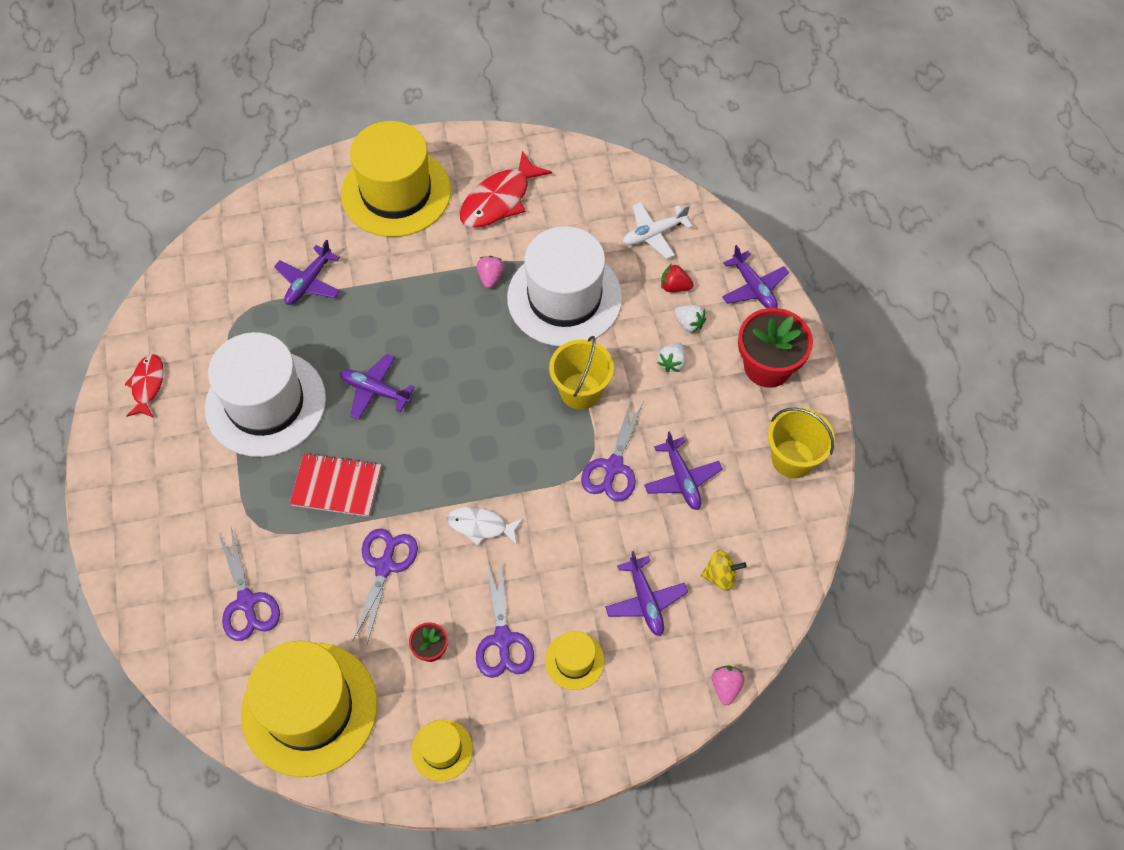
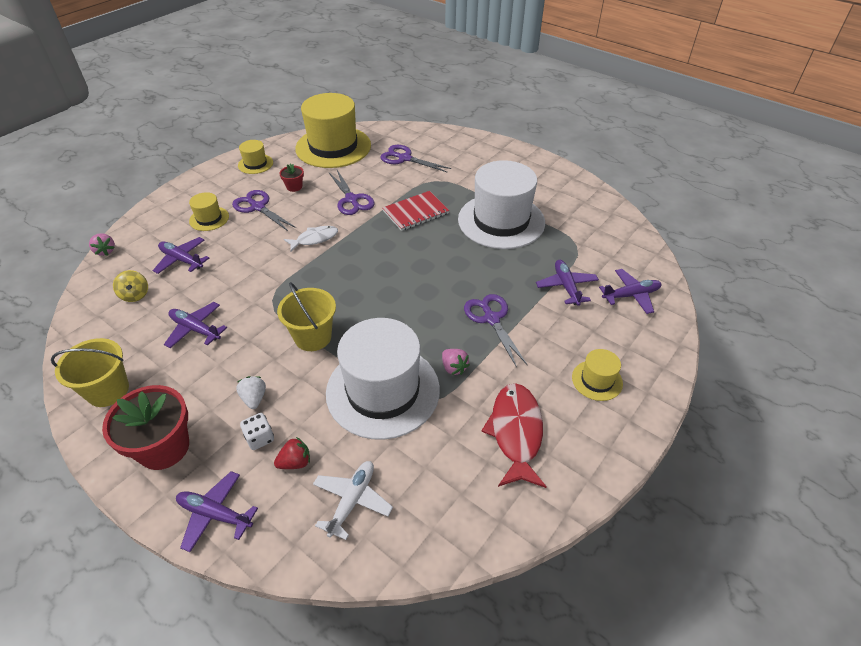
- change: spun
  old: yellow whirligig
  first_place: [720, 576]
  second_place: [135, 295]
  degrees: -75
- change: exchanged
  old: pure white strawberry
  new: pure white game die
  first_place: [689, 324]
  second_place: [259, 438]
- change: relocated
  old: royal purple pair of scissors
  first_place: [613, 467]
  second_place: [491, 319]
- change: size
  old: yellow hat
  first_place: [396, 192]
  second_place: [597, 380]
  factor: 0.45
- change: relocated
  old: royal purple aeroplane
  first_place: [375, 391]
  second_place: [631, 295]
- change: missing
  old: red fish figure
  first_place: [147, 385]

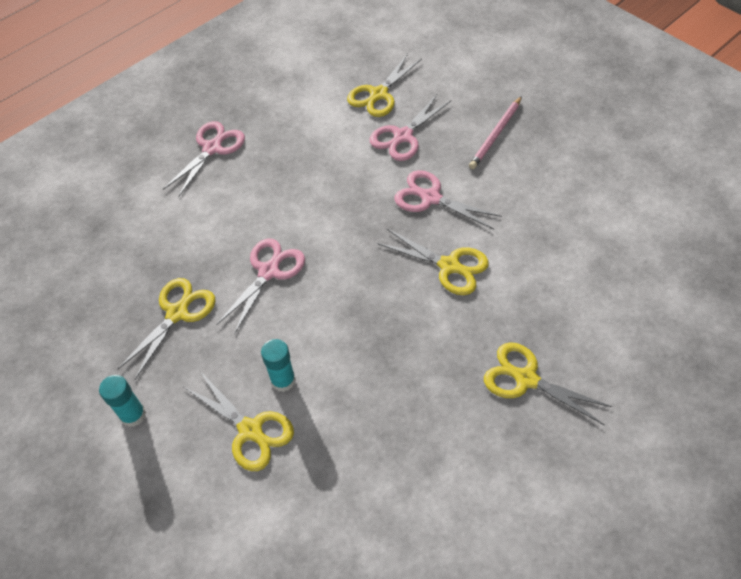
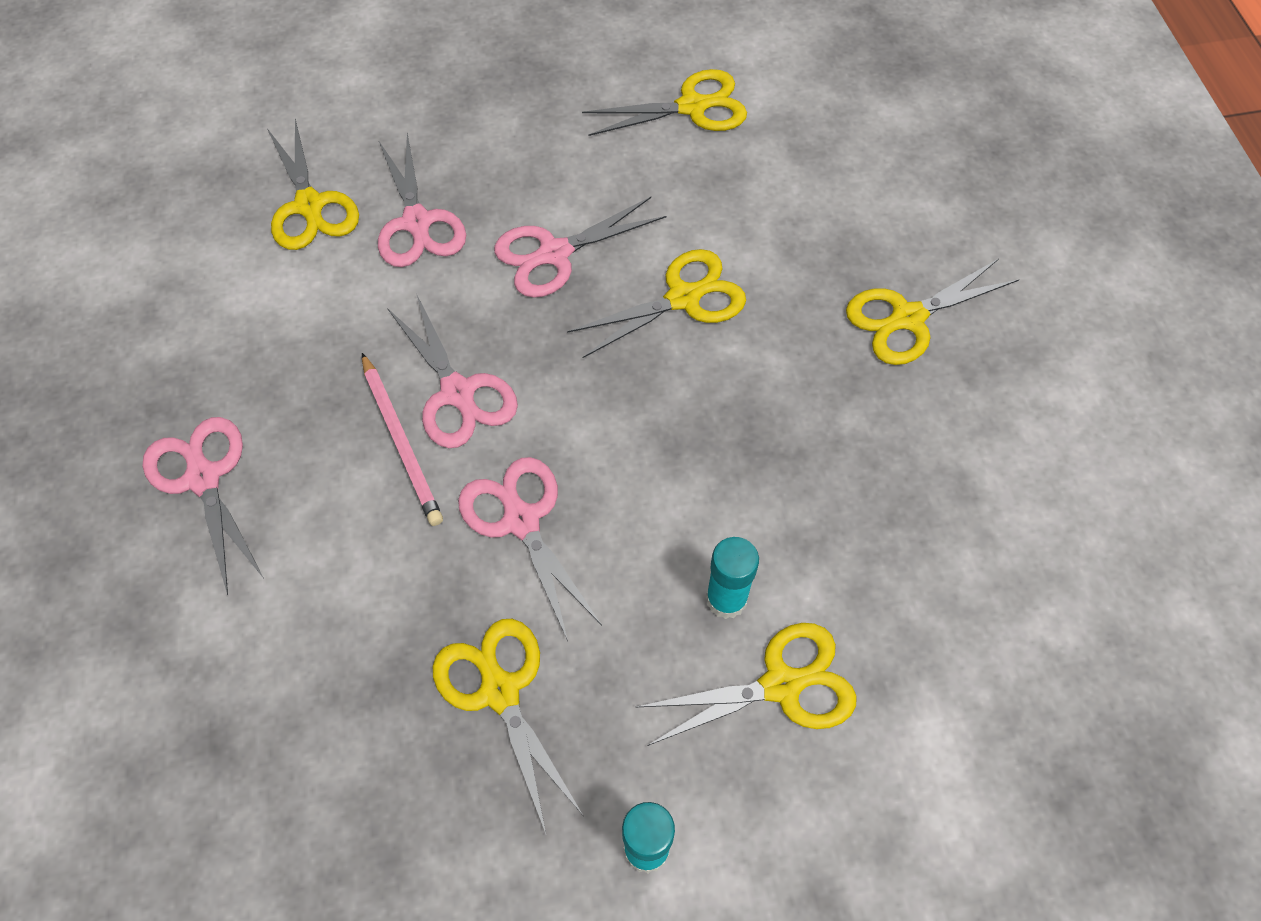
- change: relocated
  old: rose-pink pencil
  first_place: [495, 135]
  second_place: [401, 442]
- change: appeared
  new: rose-pink pair of scissors
  second_place: [457, 393]
- change: appeared
  new: yellow pair of scissors
  second_place: [692, 107]

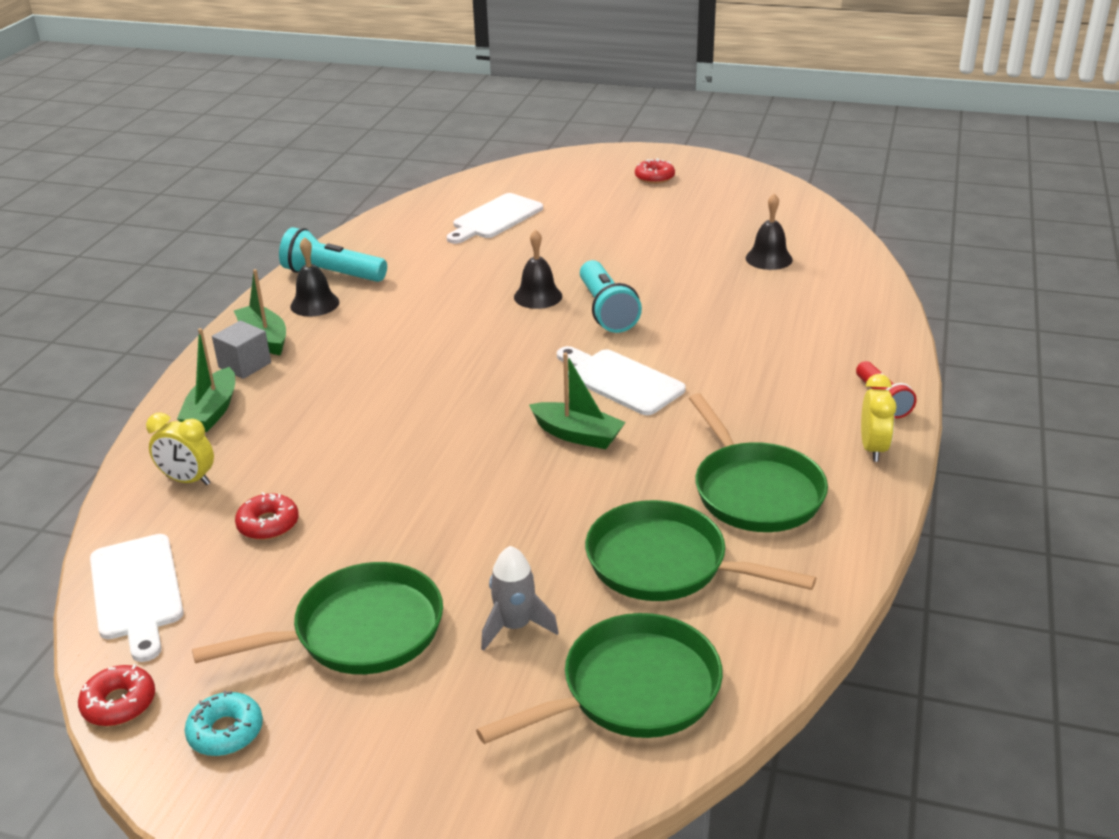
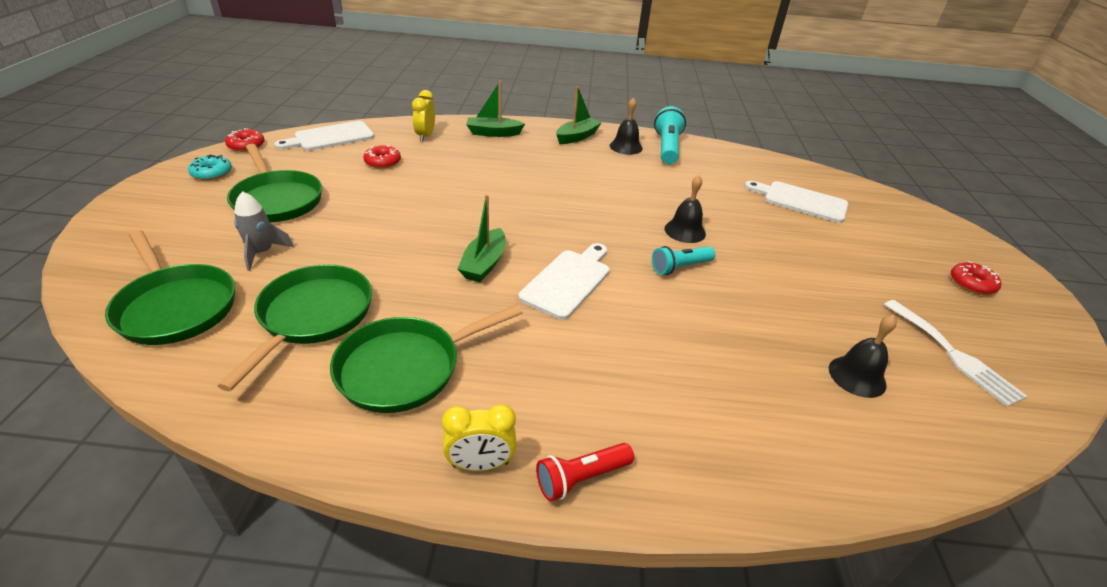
- change: size
  old: aqua flashlight
  first_place: [606, 311]
  second_place: [680, 267]
  factor: 0.65
- change: appeared
  new: pure white fork
  second_place: [953, 354]
- change: missing
  old: grey solid cube
  first_place: [245, 365]

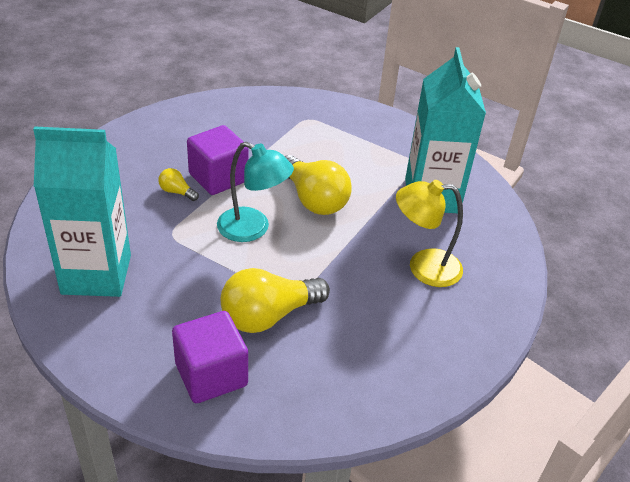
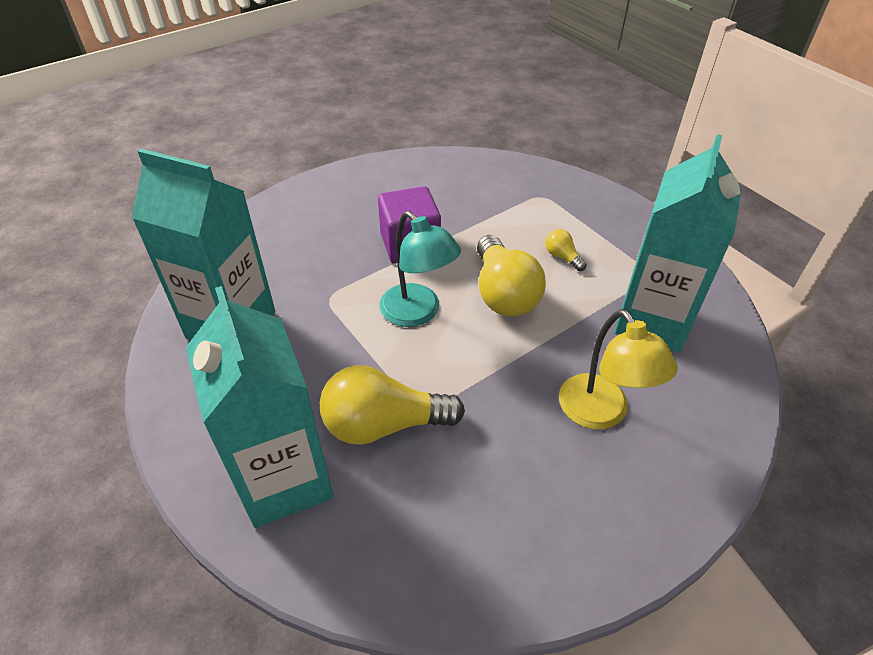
- change: exchanged
  old: royal purple solid cube
  new: aqua milk carton
  first_place: [211, 374]
  second_place: [284, 480]
- change: relocated
  old: yellow light bulb
  first_place: [177, 192]
  second_place: [562, 257]
- change: spun
  old: yellow lamp
  first_place: [423, 267]
  second_place: [601, 413]
  degrees: -135

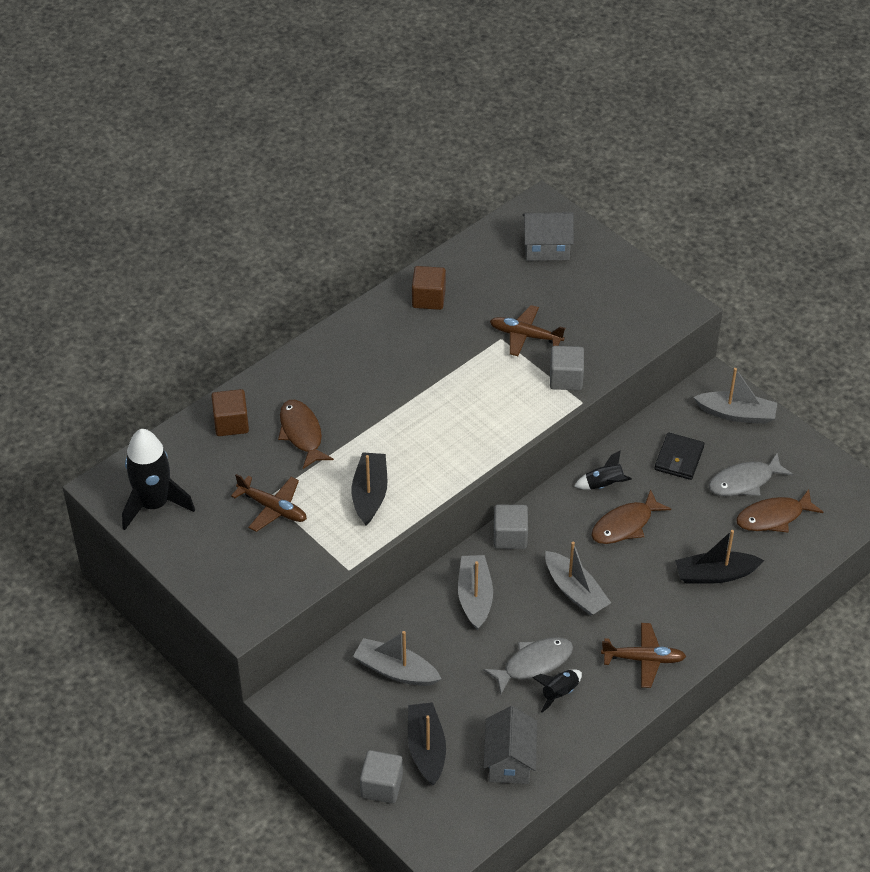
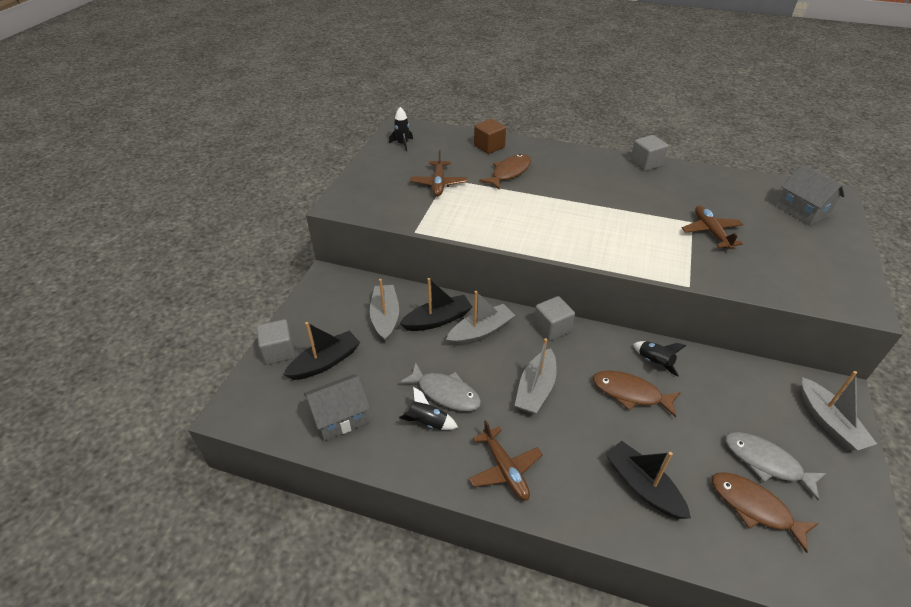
- change: size
  old: jet-black rocket
  first_place: [154, 504]
  second_place: [402, 144]
  factor: 0.5
- change: relocated
  old: jet-black sailboat
  first_place: [370, 494]
  second_place: [438, 320]
- change: relocated
  old: grey solid cube
  first_place: [566, 379]
  second_place: [646, 163]
- change: missing
  old: russet solid cube
  first_place: [428, 298]
- change: missing
  old: jet-black card wallet
  first_place: [679, 458]

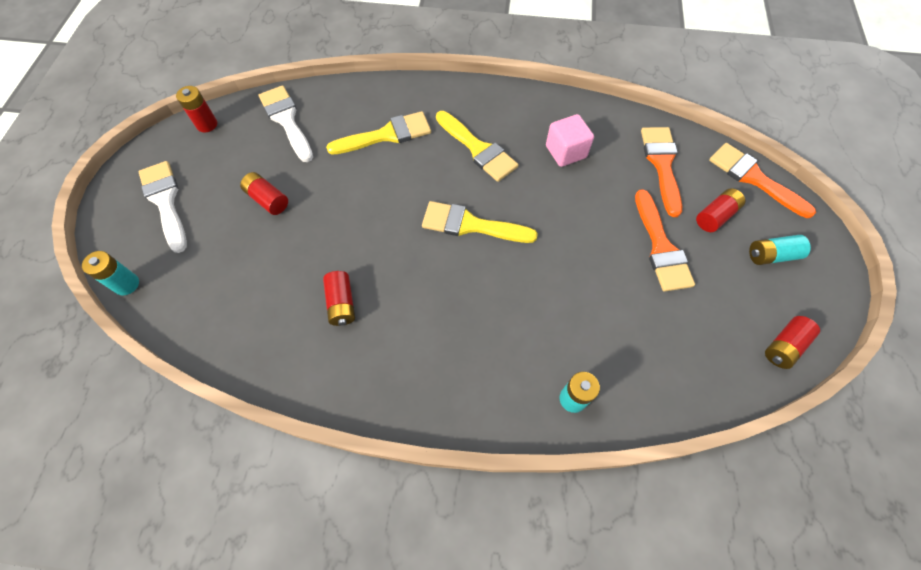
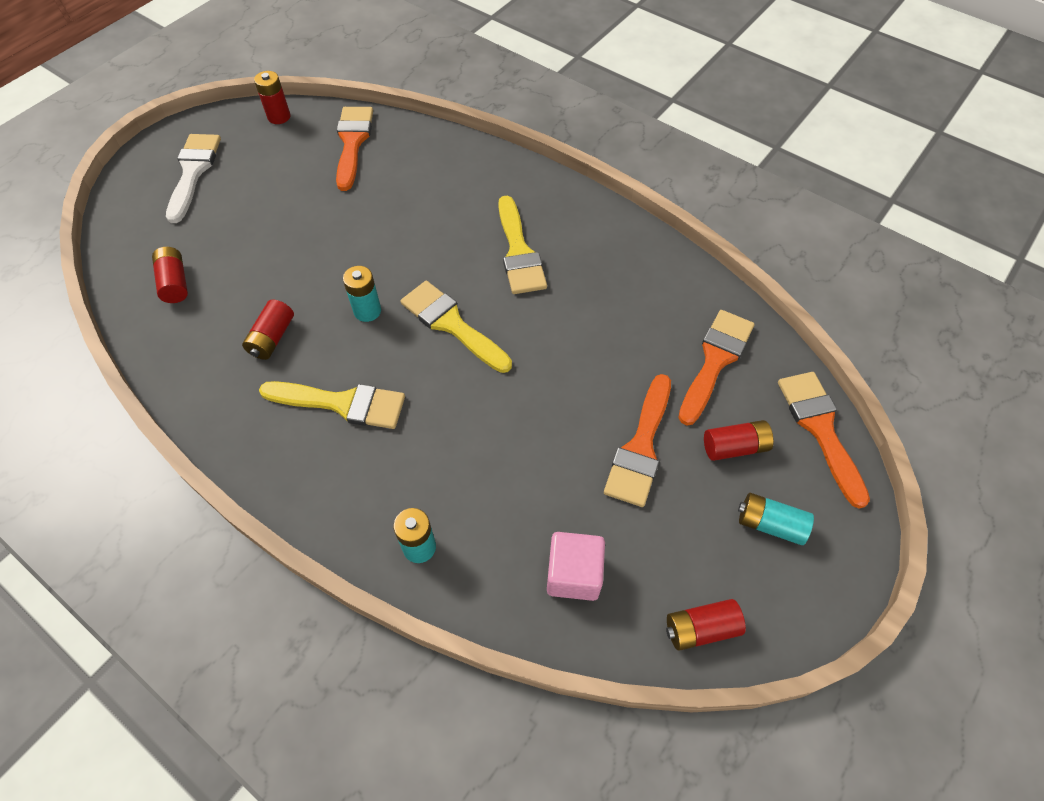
- change: relocated
  old: red AA battery
  first_place: [268, 200]
  second_place: [175, 283]
- change: relocated
  old: yellow brush
  first_place: [386, 135]
  second_place: [341, 403]
- change: colour
  old: pure white brush
  new: orange-coloured brush
  first_place: [287, 120]
  second_place: [352, 143]
- change: relocated
  old: aqua AA battery
  first_place: [126, 284]
  second_place: [367, 311]
- change: relocated
  old: rose-pink solid cube
  first_place: [565, 152]
  second_place: [573, 574]

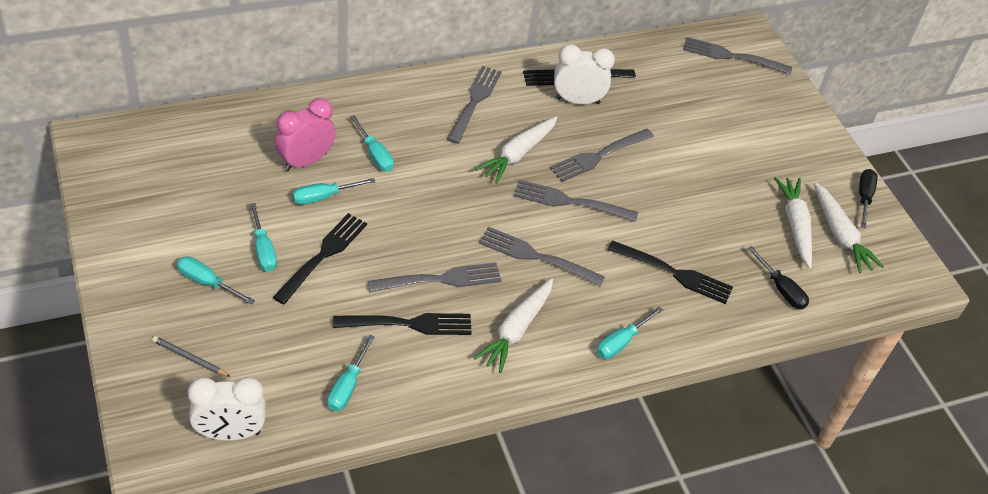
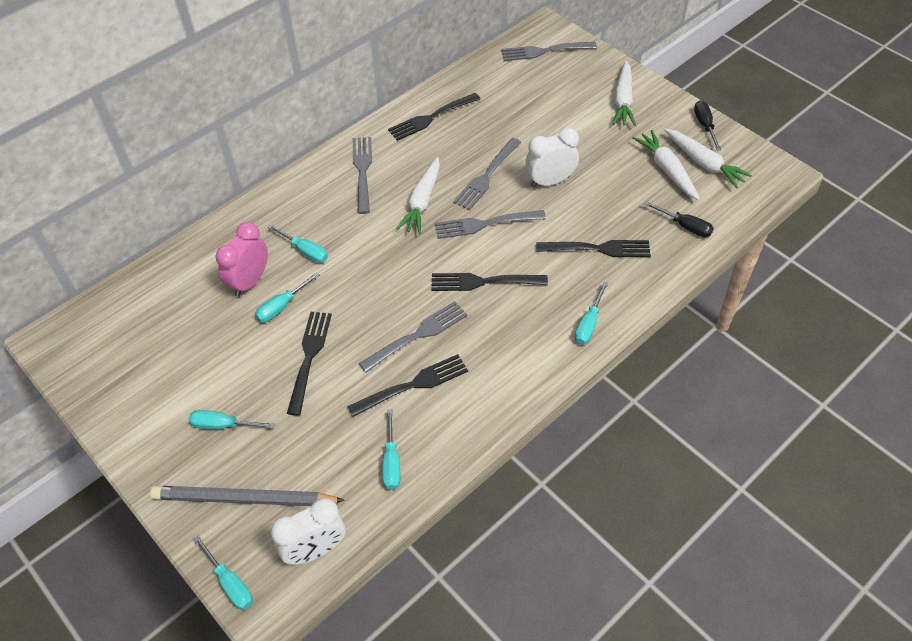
- change: size
  old: grey pencil
  first_place: [190, 358]
  second_place: [244, 499]
  factor: 2.26
- change: relocated
  old: aqua flat screwdriver
  first_place: [263, 250]
  second_place: [230, 583]
- change: colour
  old: grey fork
  new: jet-black fork
  first_place: [537, 257]
  second_place: [484, 282]
- change: relocated
  old: pure white alarm clock
  first_place: [577, 101]
  second_place: [550, 181]
- change: relocated
  old: pure white carrot
  first_place: [516, 330]
  second_place: [623, 100]

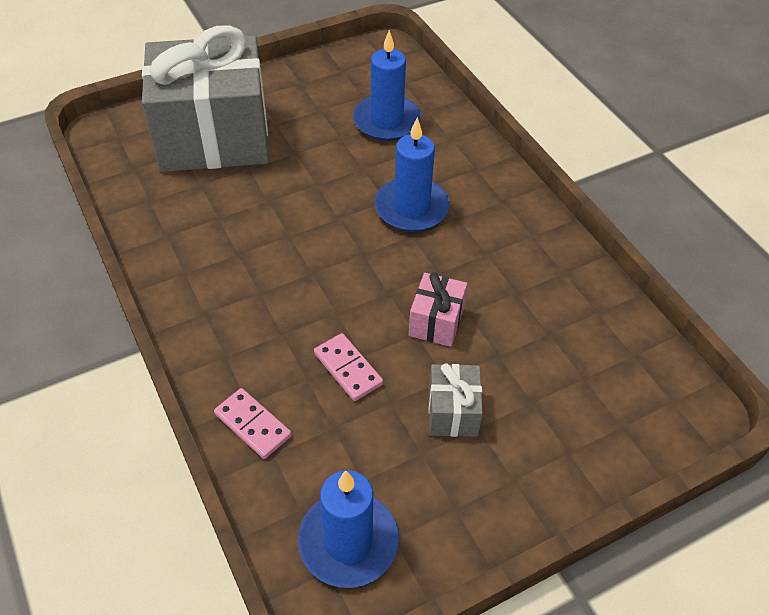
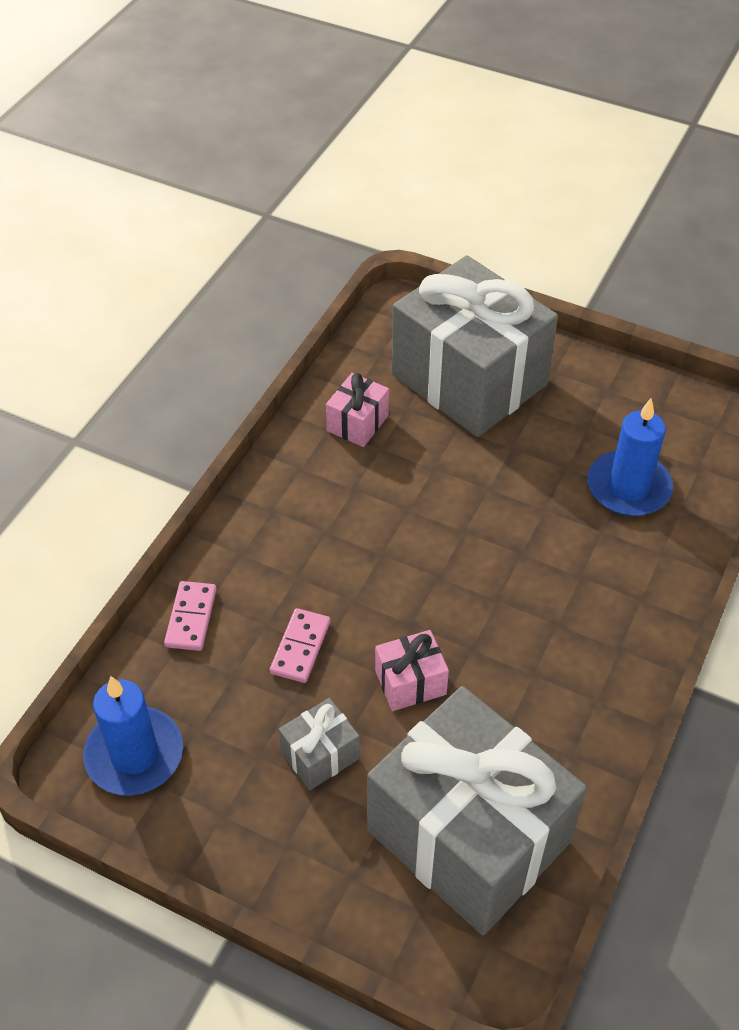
- change: appeared
  new: rose-pink wrapped gift
  second_place: [357, 423]
- change: appeared
  new: grey wrapped gift
  second_place: [468, 836]
- change: missing
  old: blue wax candle
  first_place: [411, 208]

